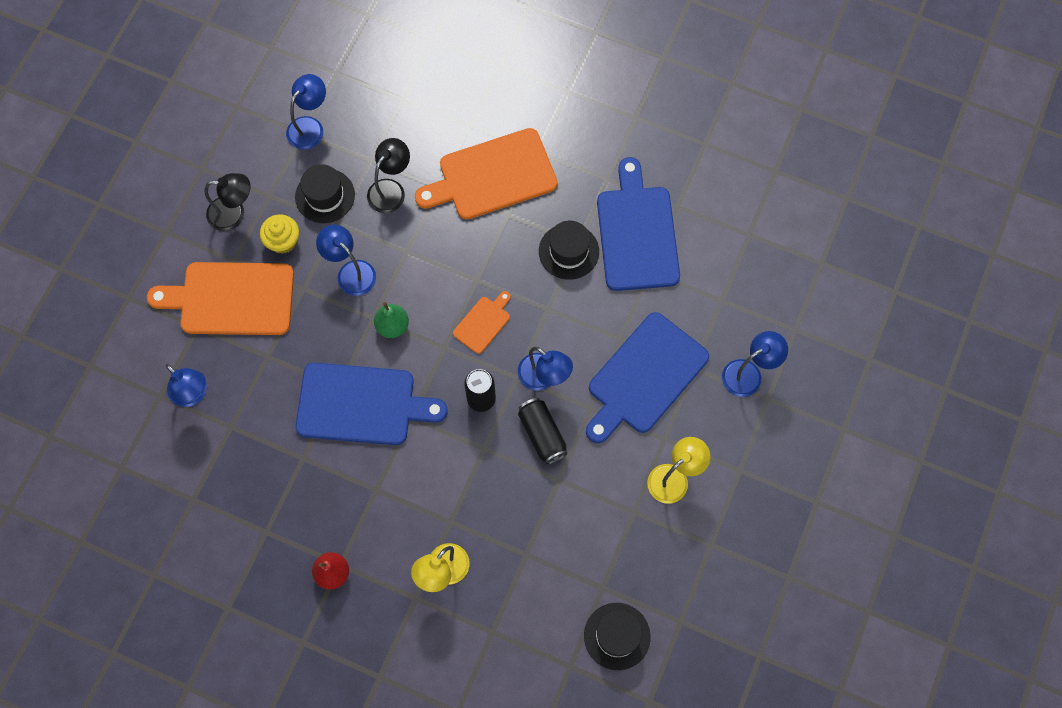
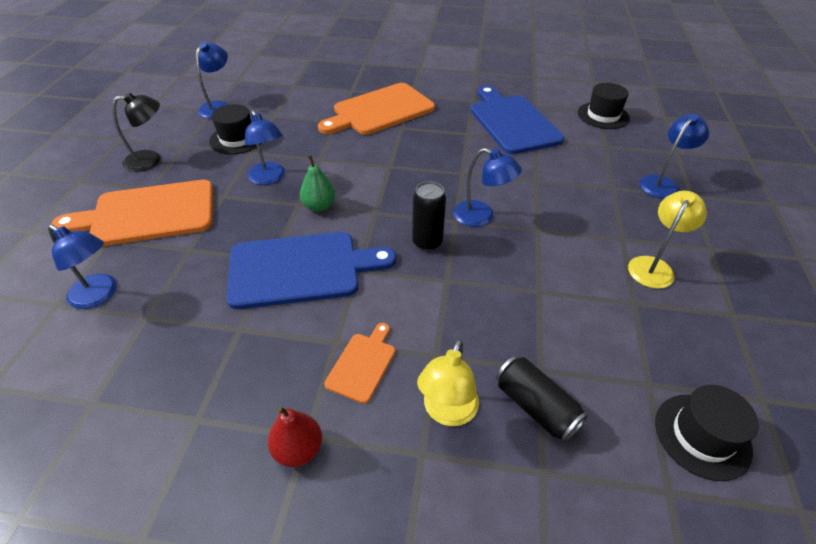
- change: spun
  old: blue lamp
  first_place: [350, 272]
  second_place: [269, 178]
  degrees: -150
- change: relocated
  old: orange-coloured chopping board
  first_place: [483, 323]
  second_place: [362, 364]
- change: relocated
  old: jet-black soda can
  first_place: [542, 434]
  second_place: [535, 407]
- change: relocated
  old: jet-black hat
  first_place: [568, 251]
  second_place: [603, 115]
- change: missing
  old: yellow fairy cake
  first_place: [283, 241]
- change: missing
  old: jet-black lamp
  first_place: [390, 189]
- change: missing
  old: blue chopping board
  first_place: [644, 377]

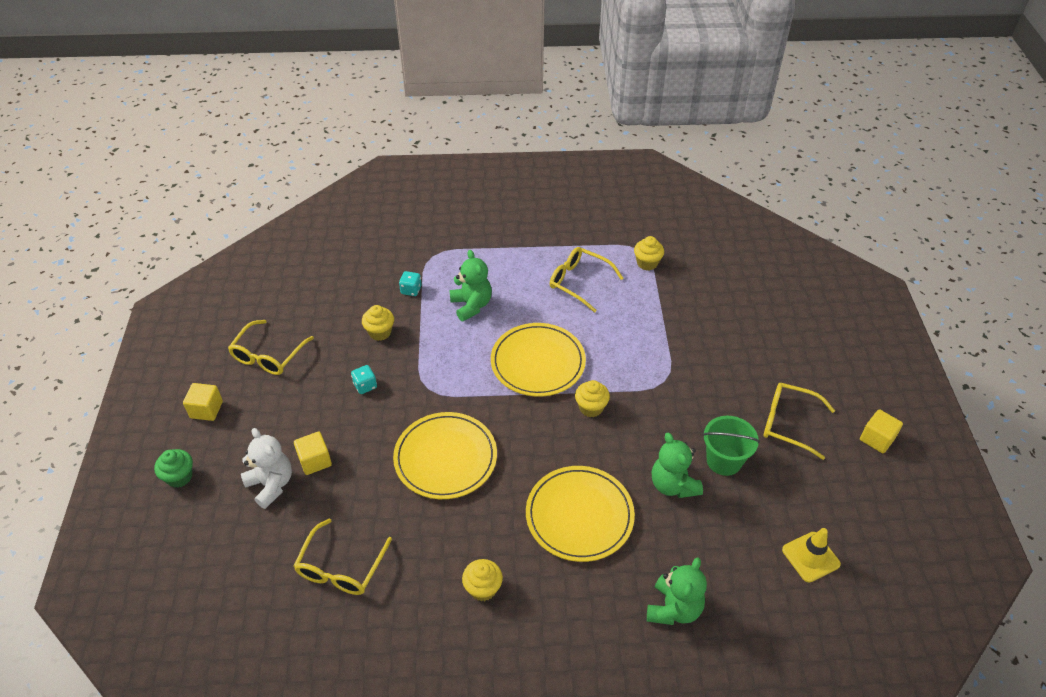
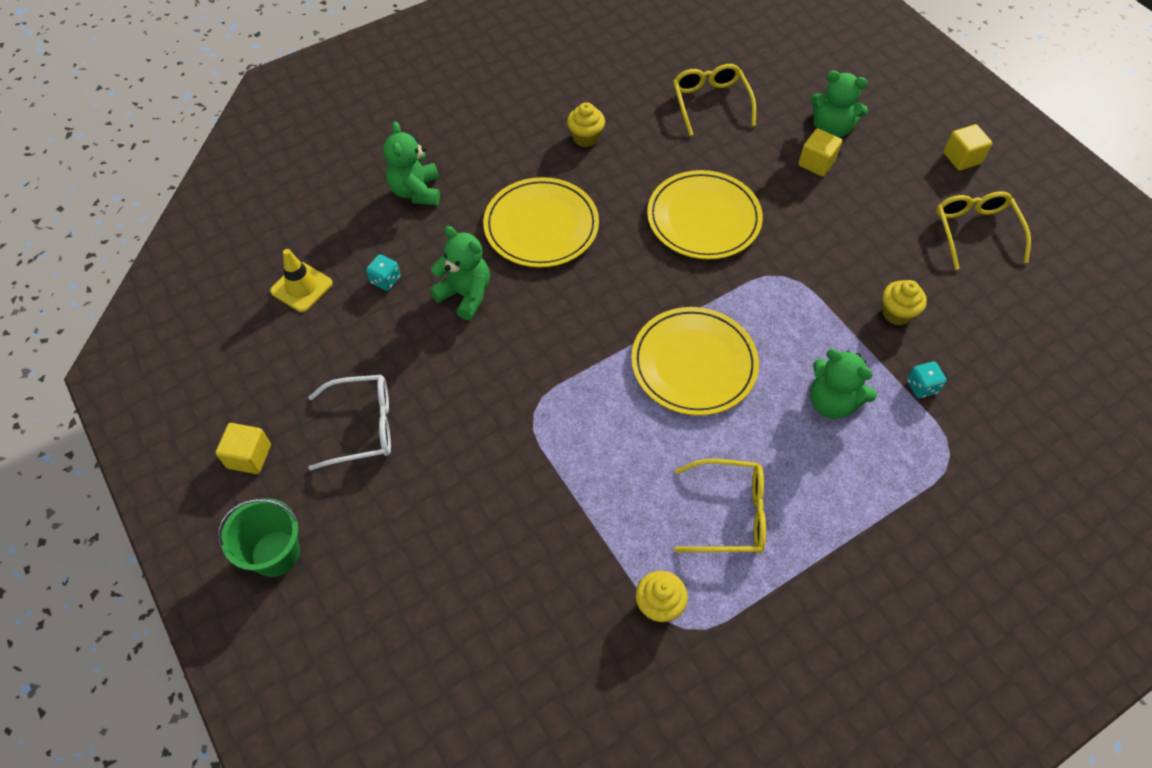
- change: relocated
  old: emerald sand bucket
  first_place: [724, 460]
  second_place: [275, 553]
- change: colour
  old: yellow eyeglasses
  new: pure white eyeglasses
  first_place: [788, 423]
  second_place: [363, 426]
- change: relocated
  old: aqua game die
  first_place: [365, 386]
  second_place: [385, 280]
- change: colour
  old: pure white stuffed bear
  new: emerald stuffed bear
  first_place: [271, 484]
  second_place: [831, 129]
- change: missing
  old: emerald fairy cake
  first_place: [179, 477]
- change: missing
  old: yellow fairy cake
  first_place: [591, 408]

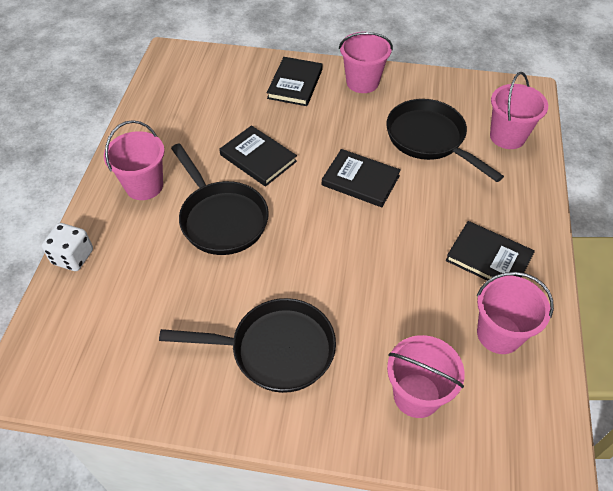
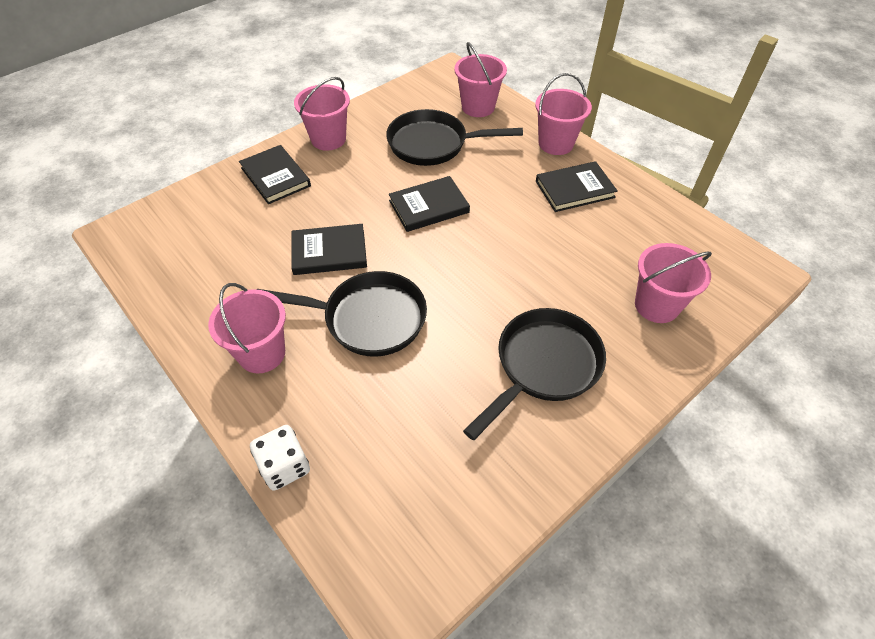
- change: relocated
  old: rose-pink sand bucket
  first_place: [499, 334]
  second_place: [556, 143]

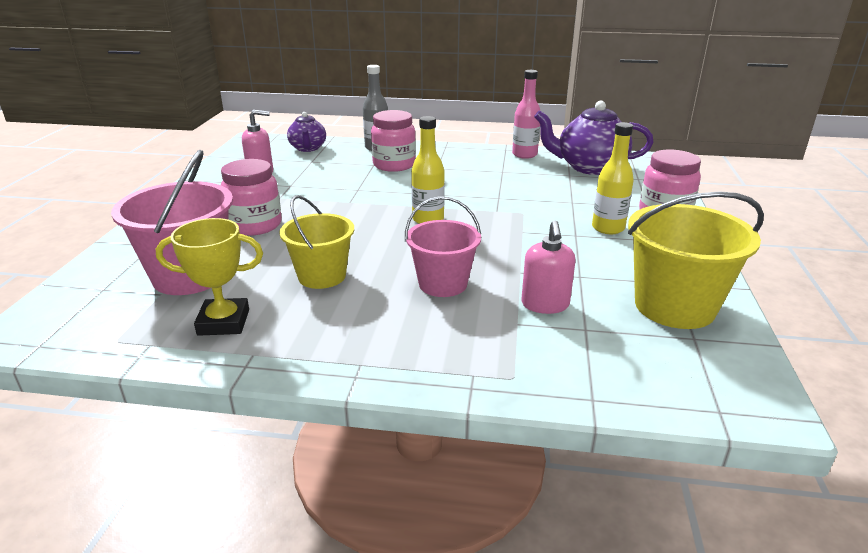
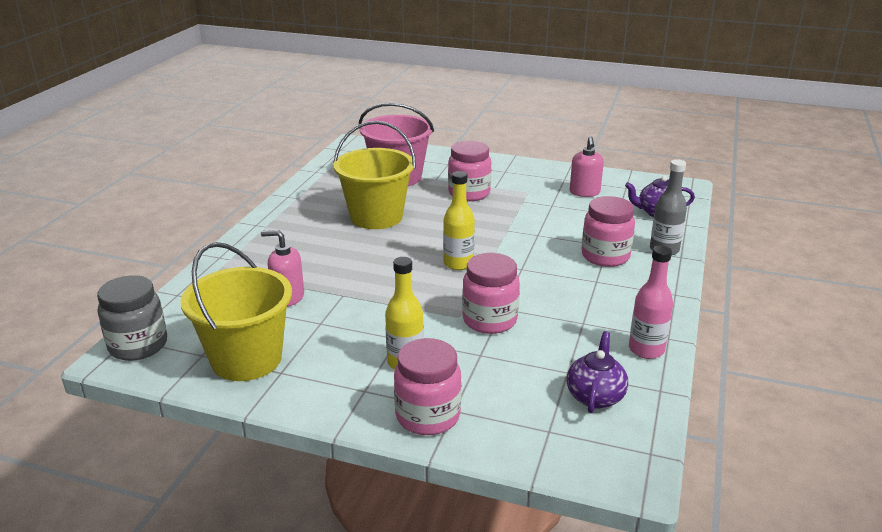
- change: appeared
  new: grey preserve jar
  second_place: [138, 346]
- change: size
  old: yellow sand bucket
  first_place: [322, 276]
  second_place: [376, 217]
  factor: 1.51
- change: appeared
  new: rose-pink preserve jar
  second_place: [489, 320]
- change: size
  old: royal purple teapot
  first_place: [589, 167]
  second_place: [595, 396]
  factor: 0.59
- change: missing
  old: yellow trophy
  first_place: [223, 322]
- change: missing
  old: rose-pink sand bucket
  first_place: [443, 284]

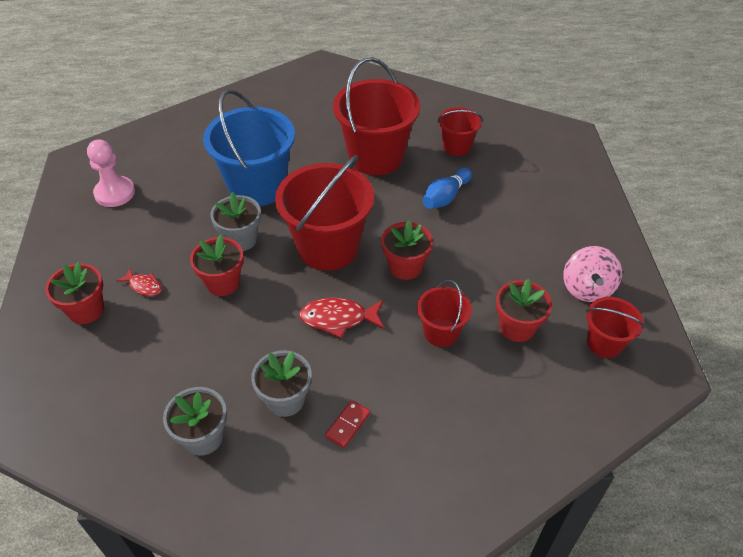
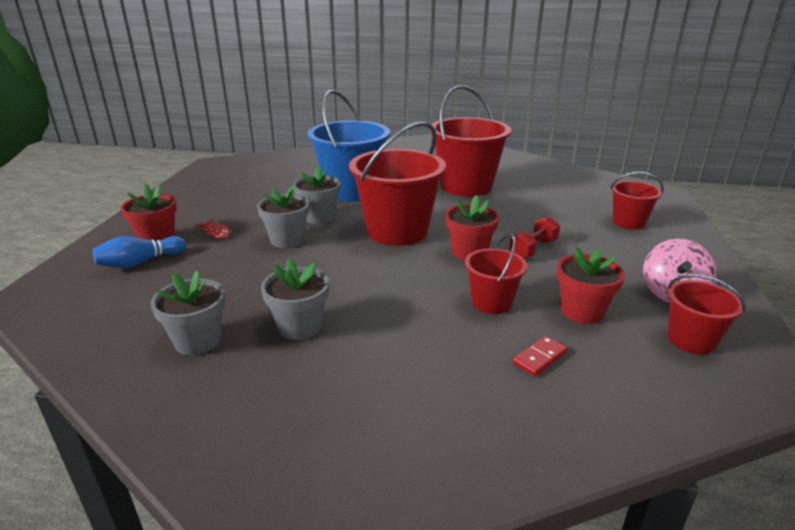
- change: relocated
  old: blue tenpin
  first_place: [445, 197]
  second_place: [140, 262]
- change: colour
  old: red flower pot
  new: grey flower pot
  first_place: [223, 283]
  second_place: [287, 240]
- change: appeared
  new: red free weight
  second_place: [533, 249]
- change: relocated
  old: red domino tile
  first_place: [348, 425]
  second_place: [539, 357]
- change: relocated
  old: red sand bucket
  first_place: [457, 146]
  second_place: [628, 222]
- change: missing
  old: rose-pink game pawn
  first_place: [115, 193]
- change: missing
  old: red fish figure
  first_place: [338, 318]

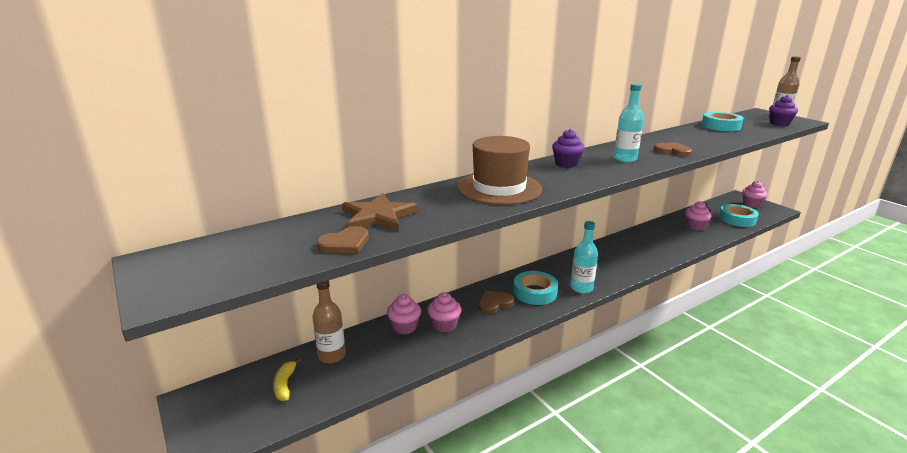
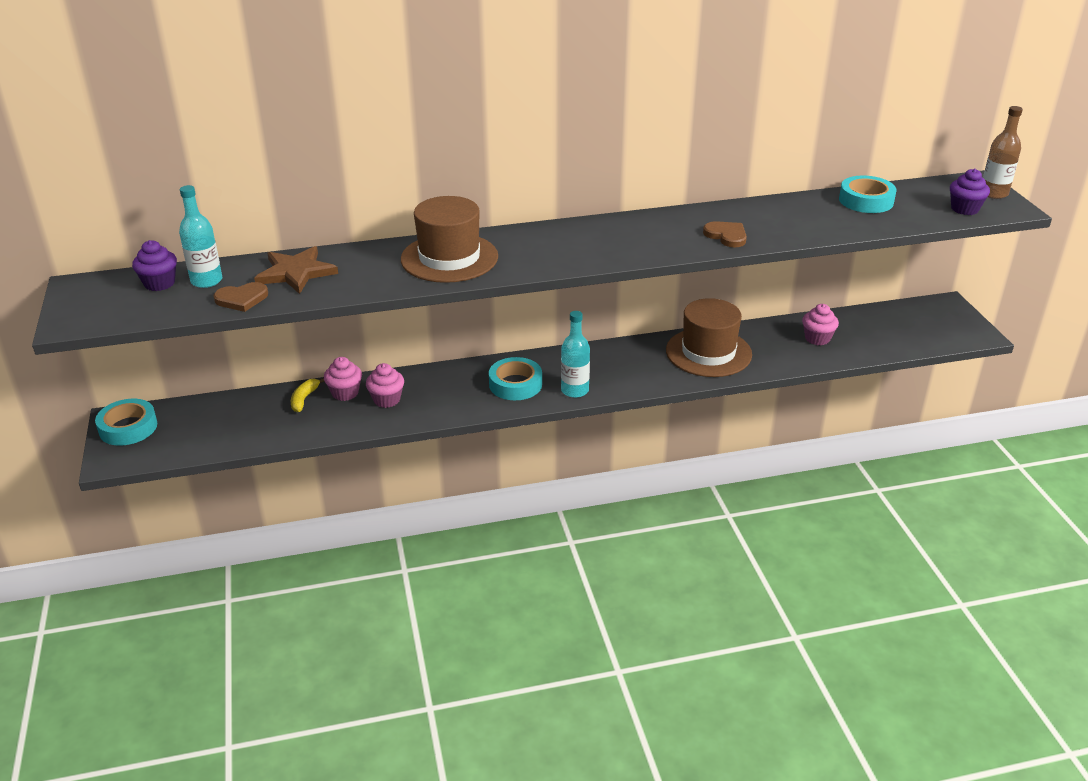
- change: relocated
  old: aqua roll of tape
  first_place: [737, 219]
  second_place: [128, 427]
- change: relocated
  old: royal purple fairy cake
  first_place: [566, 164]
  second_place: [159, 283]
- change: relocated
  old: aqua bottle
  first_place: [625, 159]
  second_place: [206, 281]
- change: relocated
  old: yellow toy banana
  first_place: [285, 384]
  second_place: [304, 399]
- change: appeared
  new: russet hat
  second_place: [708, 352]
- change: missing
  old: russet bottle
  first_place: [332, 355]
- change: missing
  old: russet heart shape
  first_place: [494, 303]
- change: missing
  old: rose-pink fairy cake
  first_place: [751, 204]

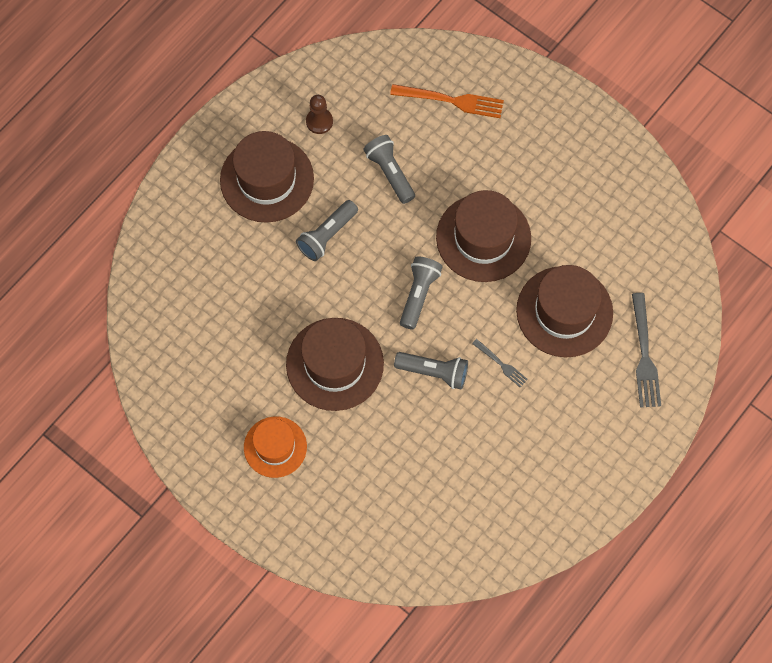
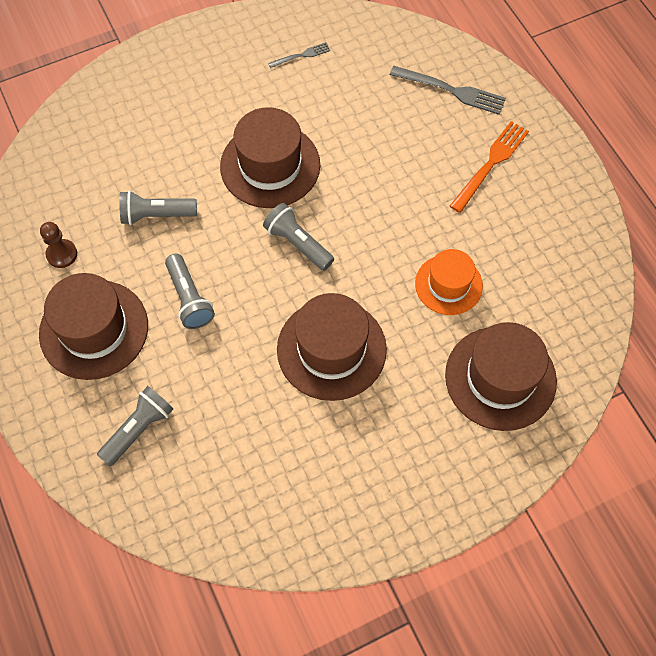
- change: relocated
  old: grey flashlight
  first_place: [434, 372]
  second_place: [139, 429]
- change: relocated
  old: grey fork
  first_place: [501, 364]
  second_place: [301, 55]
- change: relocated
  old: orange-coloured hat
  first_place: [275, 447]
  second_place: [448, 284]
- change: relocated
  old: russet hat
  first_place: [564, 311]
  second_place: [500, 378]
- change: relocated
  old: orange-coloured fork
  first_place: [452, 100]
  second_place: [491, 163]

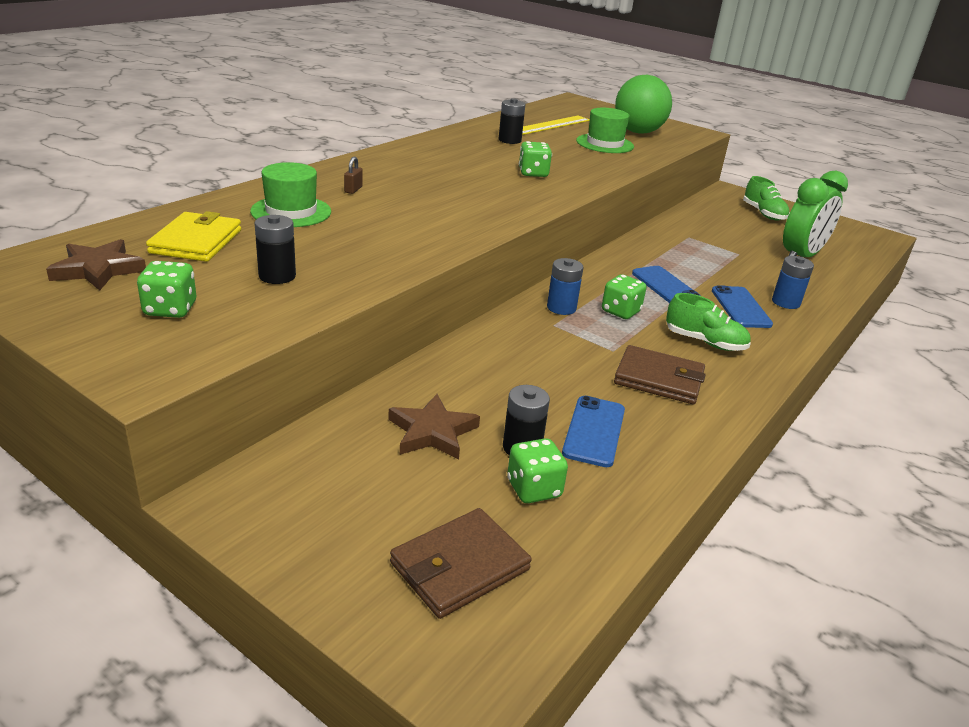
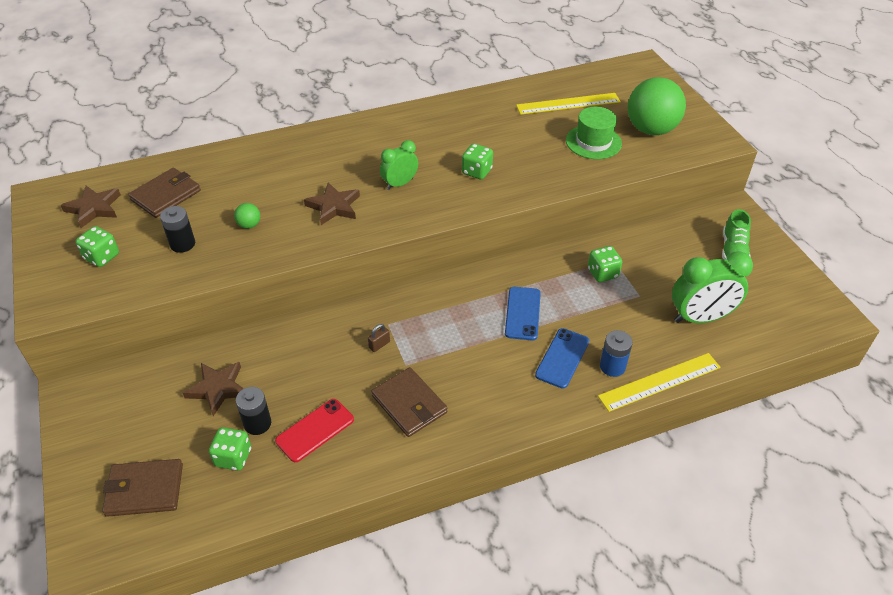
- change: colour
  old: yellow card wallet
  new: russet card wallet
  first_place: [196, 241]
  second_place: [166, 195]
- change: appeared
  new: emerald sphere
  second_place: [249, 225]
- change: colour
  old: blue mobile phone
  new: red mobile phone
  first_place: [594, 431]
  second_place: [315, 430]
- change: appeared
  new: russet star shape
  second_place: [334, 206]
- change: relocated
  old: russet lock
  first_place: [353, 189]
  second_place: [379, 345]
- change: appeared
  new: emerald alarm clock
  second_place: [400, 184]
- change: relocated
  old: emerald game die
  first_place: [620, 311]
  second_place: [602, 273]
- change: appeared
  new: yellow straightedge
  second_place: [660, 382]
- change: missing
  old: emerald hat
  first_place: [291, 211]
- change: missing
  old: jet-black AA battery
  first_place: [509, 140]
- change: missing
  old: blue AA battery
  first_place: [561, 308]
- change: missing
  old: emerald lace-up shoe
  first_place: [705, 342]

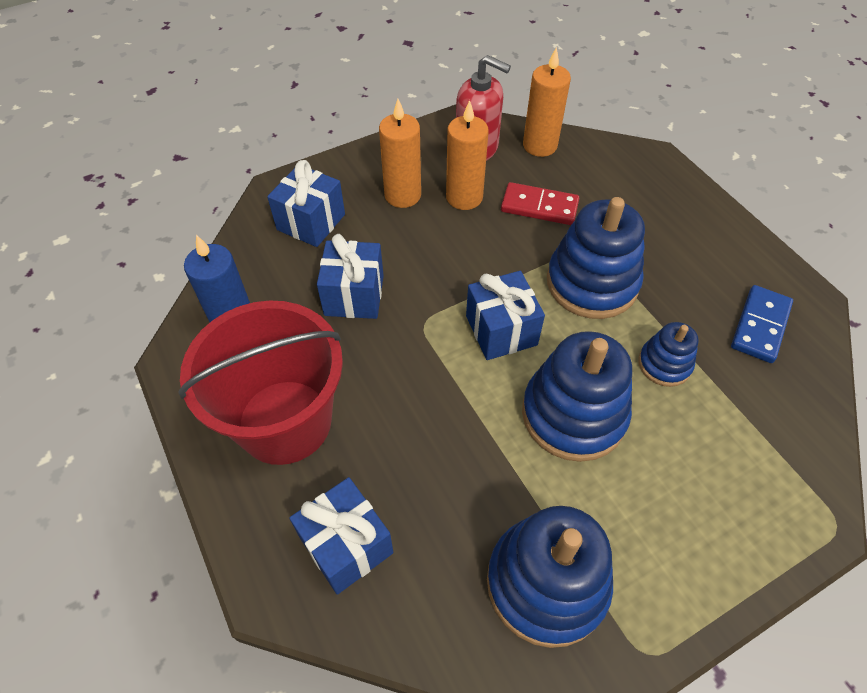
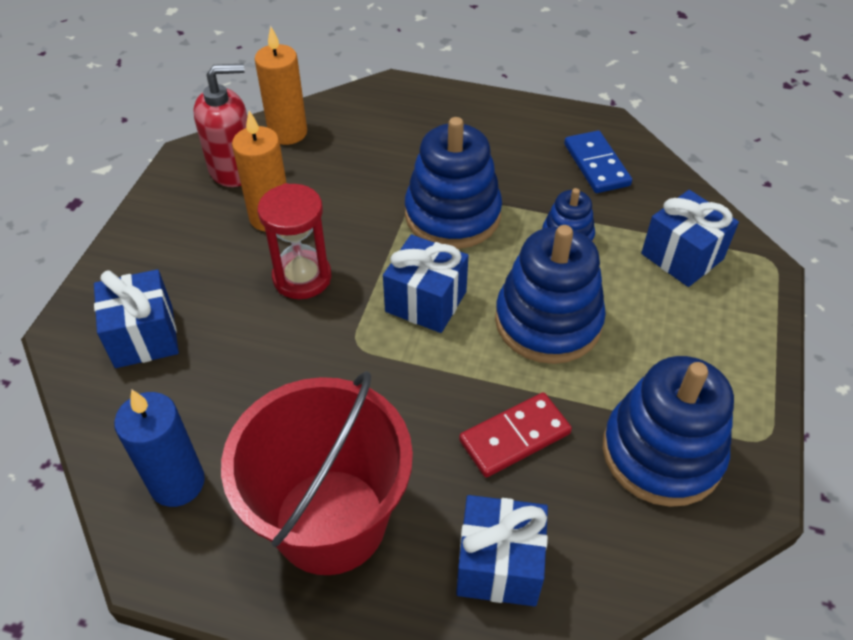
- change: appeared
  new: red sandglass
  second_place: [302, 277]
- change: relocated
  old: red domino tile
  first_place: [539, 206]
  second_place: [514, 437]
- change: relocated
  old: blue wrapped gift
  first_place: [354, 295]
  second_place: [682, 256]
- change: missing
  old: orange-coloured wax candle
  first_place: [402, 195]

